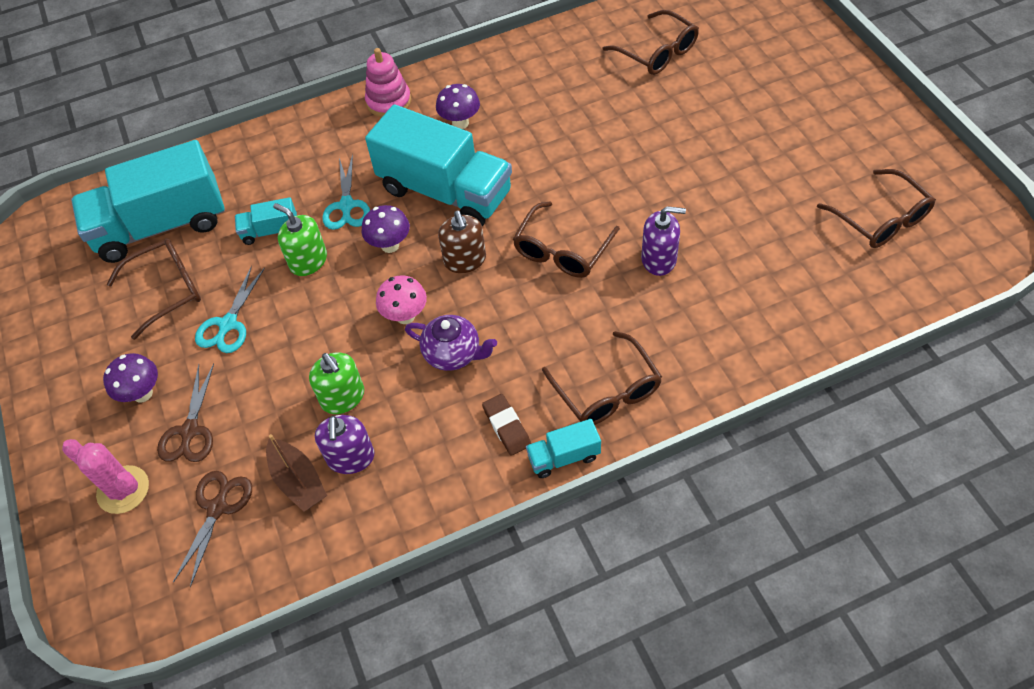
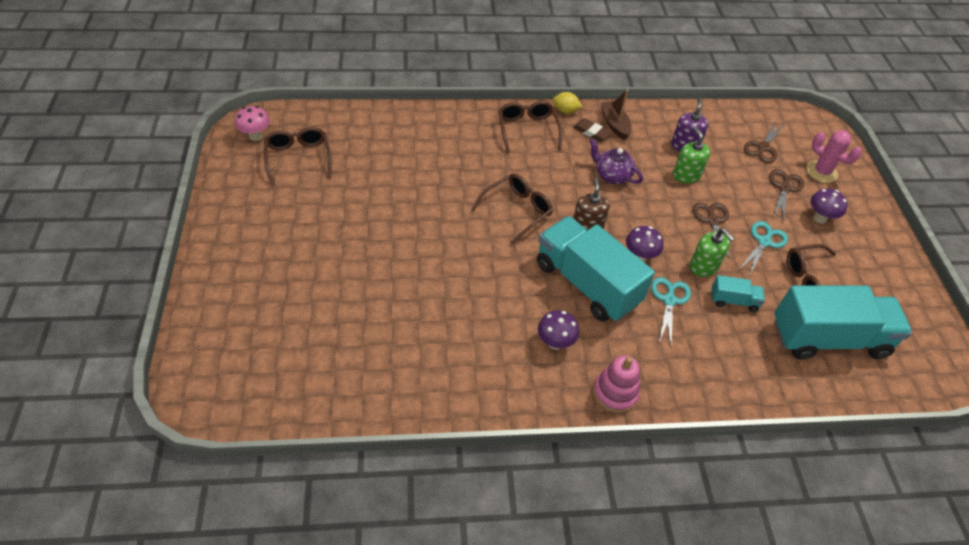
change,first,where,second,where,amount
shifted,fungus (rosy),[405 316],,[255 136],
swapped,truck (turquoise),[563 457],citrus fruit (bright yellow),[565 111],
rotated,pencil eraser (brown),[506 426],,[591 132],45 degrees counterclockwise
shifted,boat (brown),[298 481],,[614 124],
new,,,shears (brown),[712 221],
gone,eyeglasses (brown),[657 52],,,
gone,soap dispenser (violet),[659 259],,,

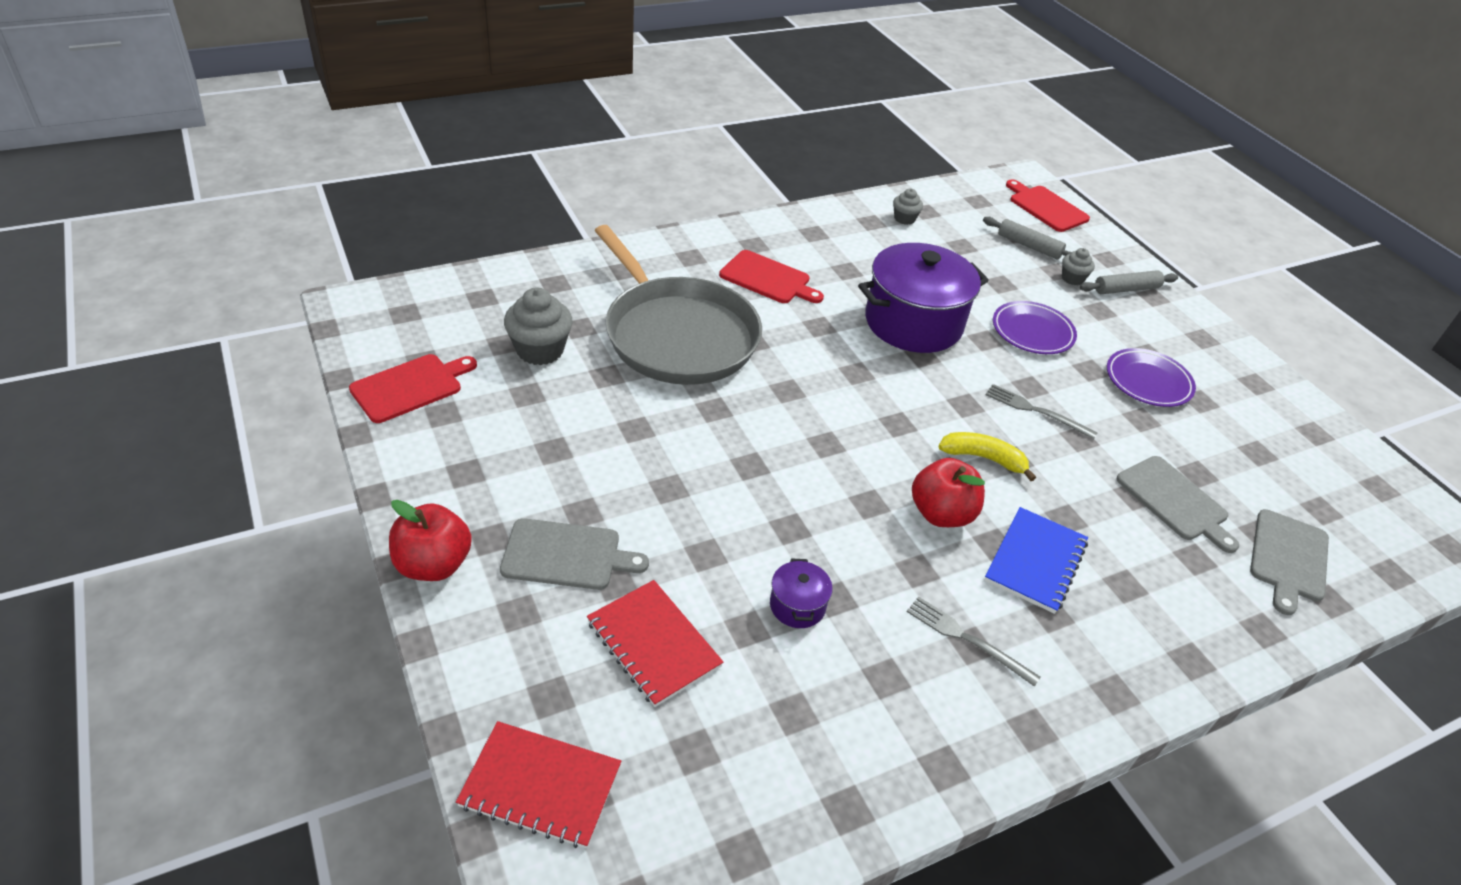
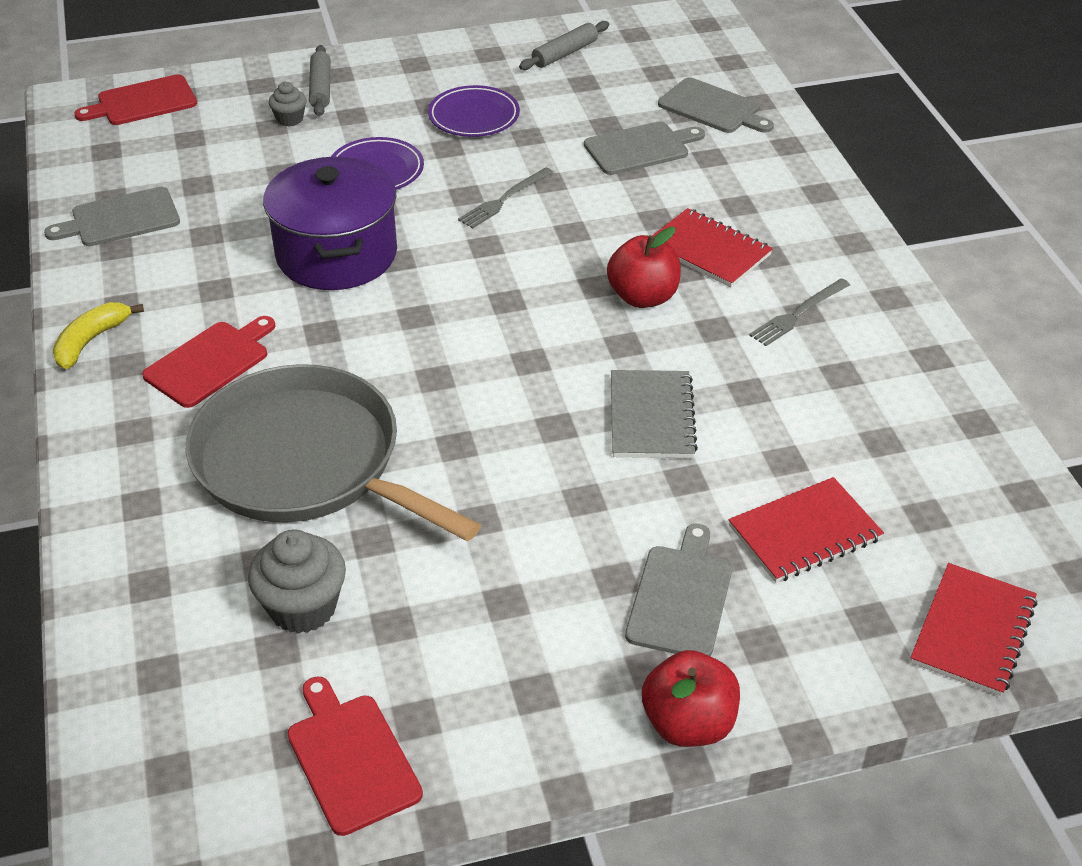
change,first,where,second,where,amount
swapped,fairy cake (ash-grey),[904 219],chopping board (ash-grey),[120 219],
shifted,toy banana (bright yellow),[983 458],,[91 341],
rotated,pan (ash-grey),[677 335],,[305 462],120 degrees counterclockwise
shifted,pastry roller (ash-grey),[1029 246],,[565 54],
new,,,notebook (ash-grey),[651 417],
repainted,notebook (blue),[1035 561],notebook (crimson),[708 251],
gone,pot (violet),[797 606],,,

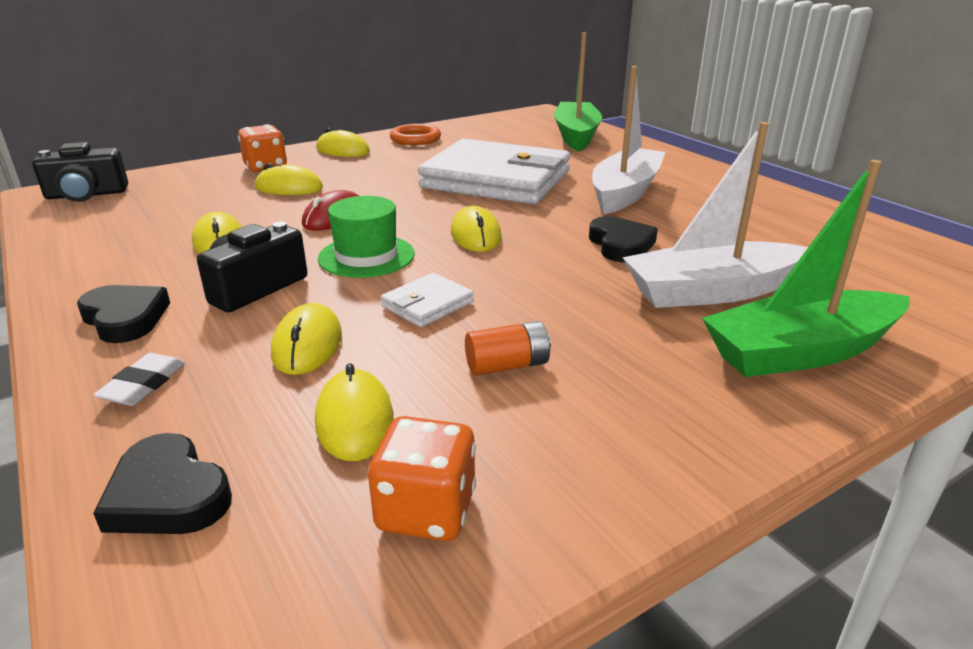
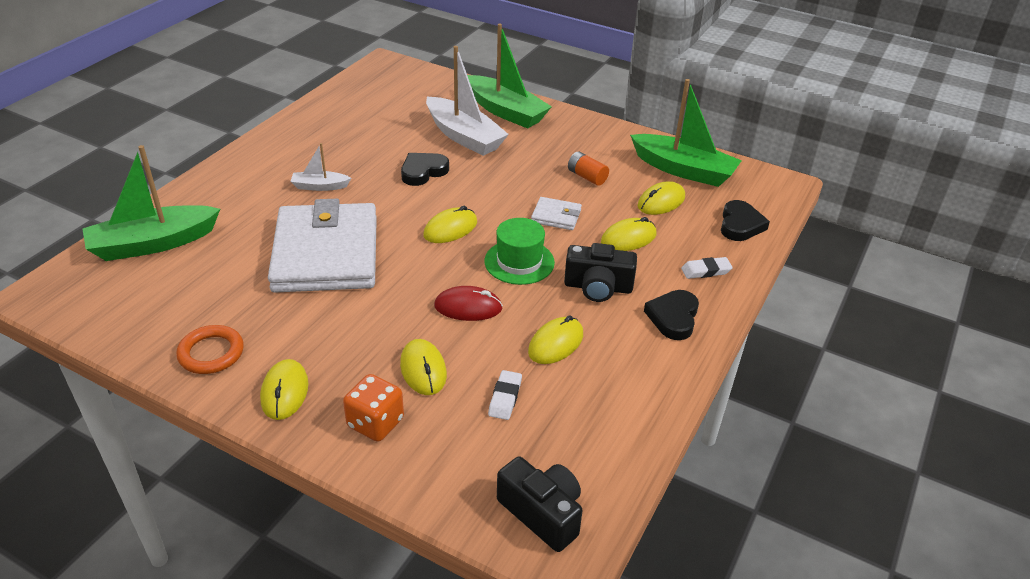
change,first,where,second,where,amount
scaled,boat (snow-white),[625 192],,[320 186],x0.50
new,,,pencil eraser (snow-white),[505 398],
swapped,game die (orange),[426 510],boat (leaf-green),[684 170],

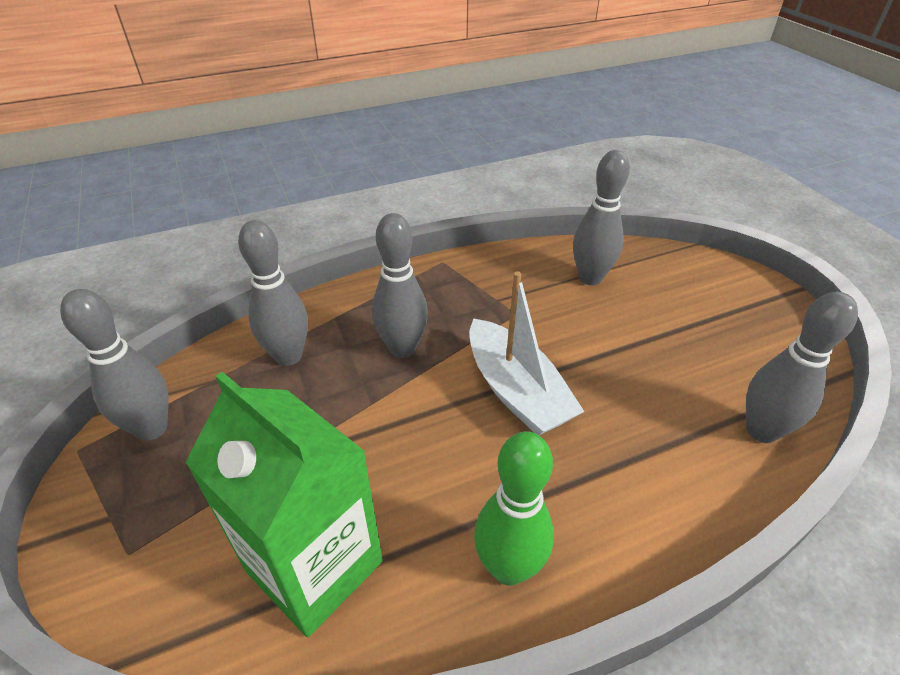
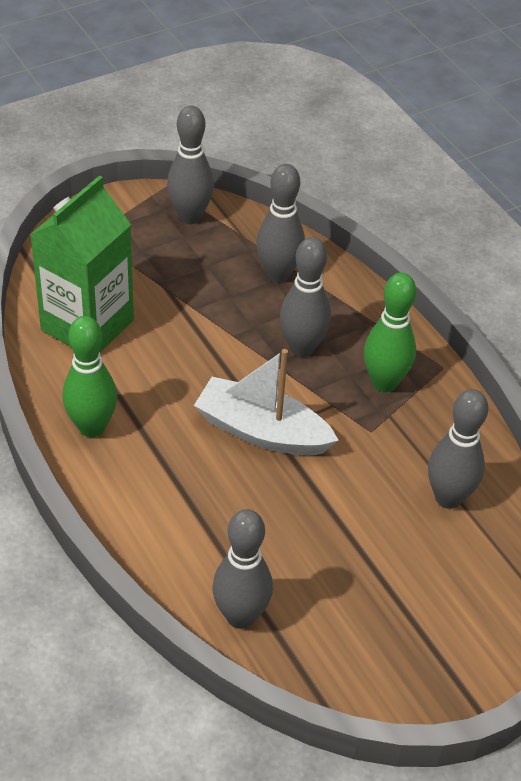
change,first,where,second,where,amount
rotated,boat (snow-white),[516 391],,[262 431],60 degrees clockwise
new,,,tenpin (leaf-green),[384 383],

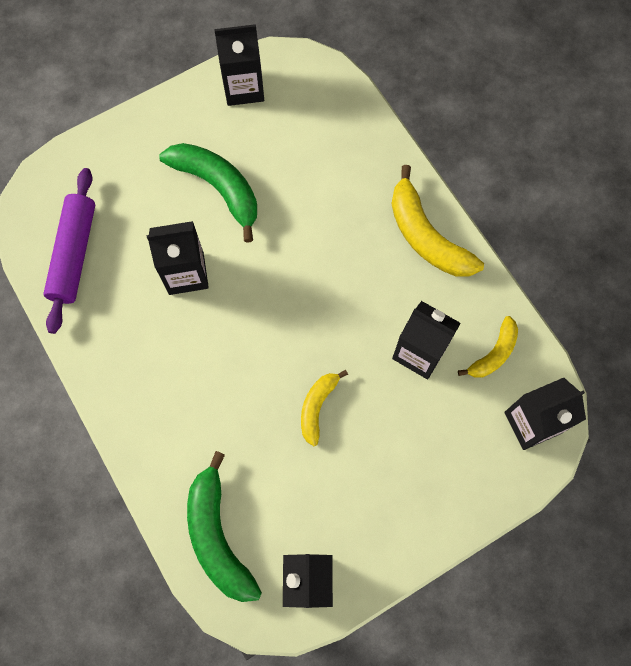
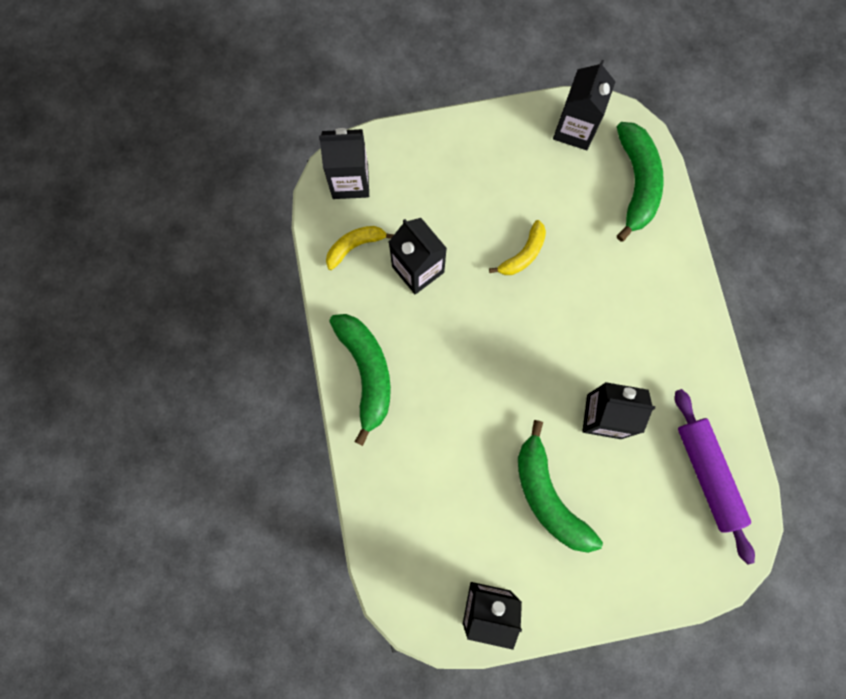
change,first,where,second,where,amount
repainted,toy banana (bright yellow),[426 236],toy banana (leaf-green),[367 373],
rotated,pastry roller (violet),[74 254],,[707 475],45 degrees counterclockwise

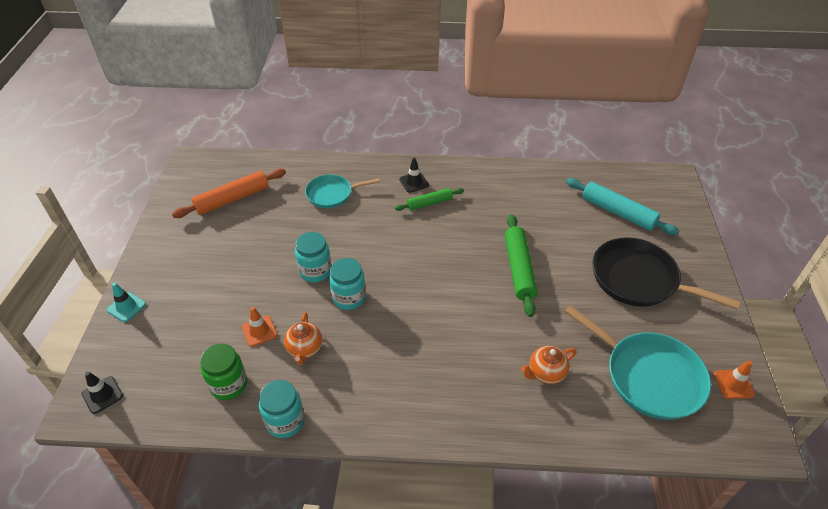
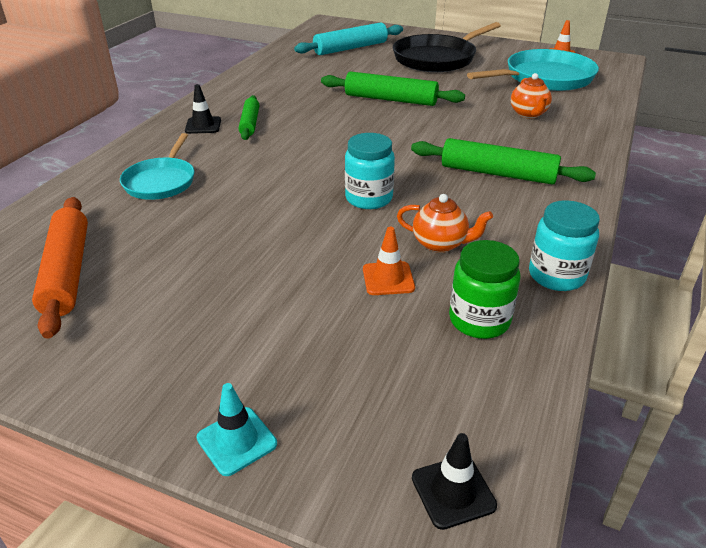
change,first,where,second,where,amount
new,,,pastry roller (leaf-green),[497 173],
gone,jar (turquoise),[315 271],,,

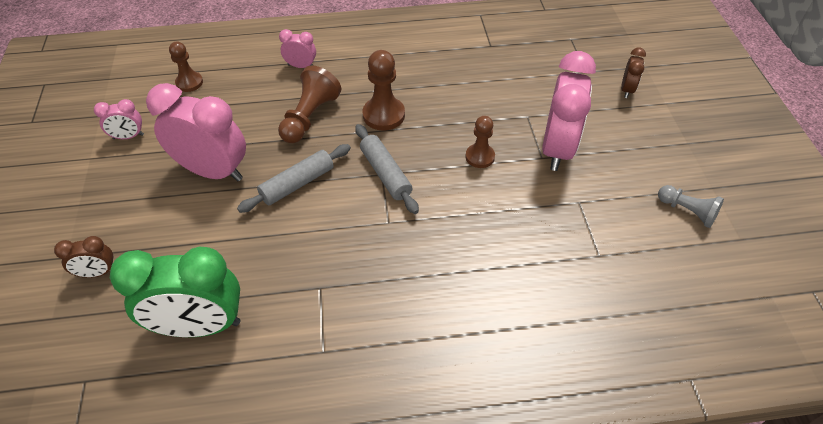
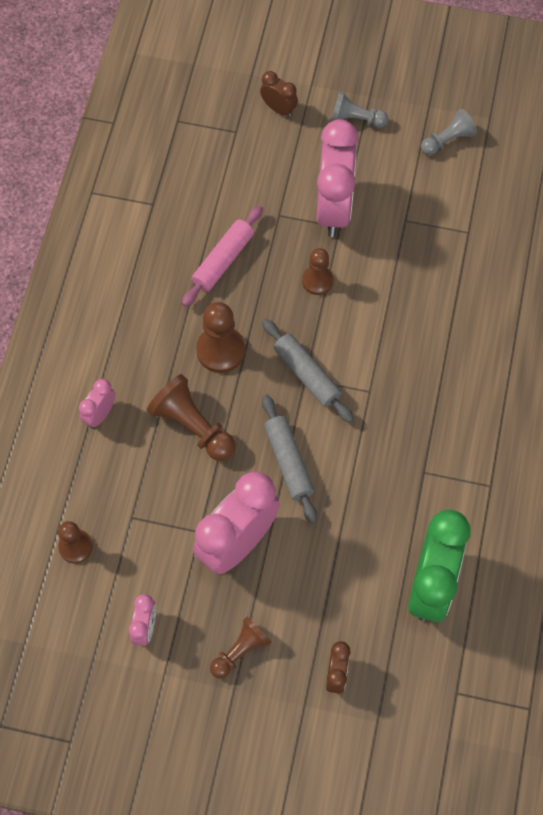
change,first,where,second,where,amount
new,,,pastry roller (rosy),[223 260],
new,,,chess pawn (brown),[240 651],
rotated,pastry roller (ash-grey),[385 174],,[306 375],60 degrees clockwise
rotated,alarm clock (rosy),[557 149],,[334 208],60 degrees clockwise
new,,,chess pawn (ash-grey),[356 119],

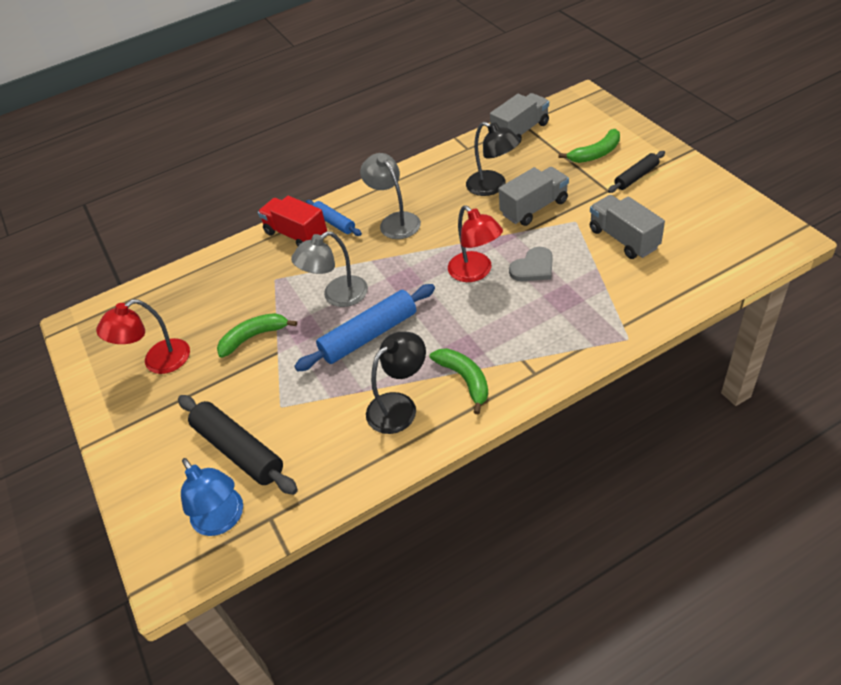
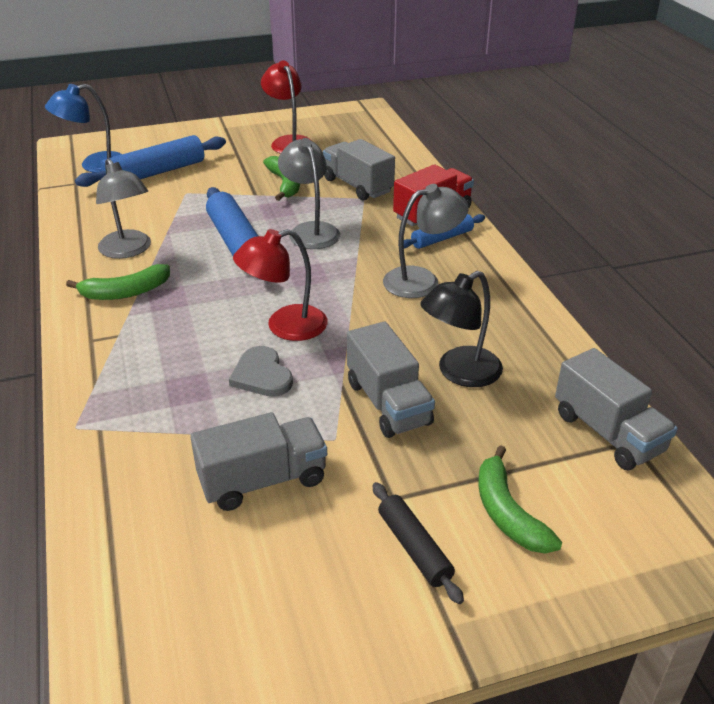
change,first,where,second,where,amount
repainted,pastry roller (jet-black),[239 450],pastry roller (blue),[155 173],
repainted,desk lamp (jet-black),[399 406],desk lamp (ash-grey),[128 250],
new,,,truck (ash-grey),[358 186],

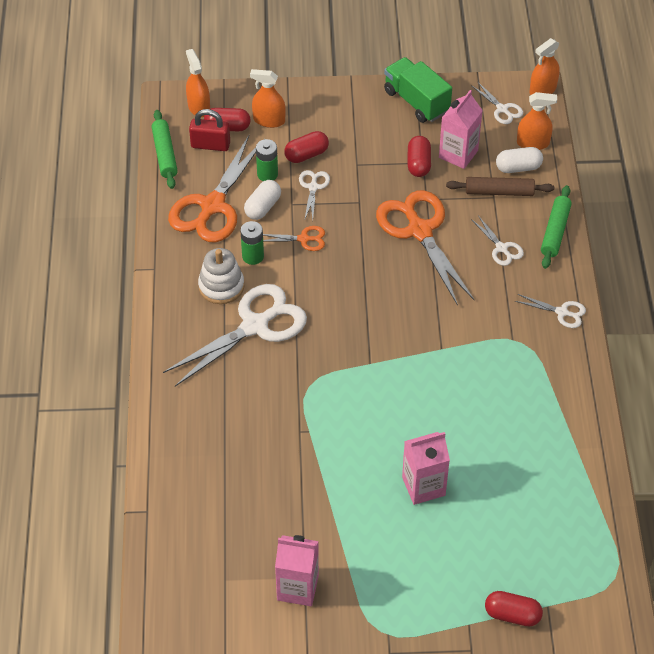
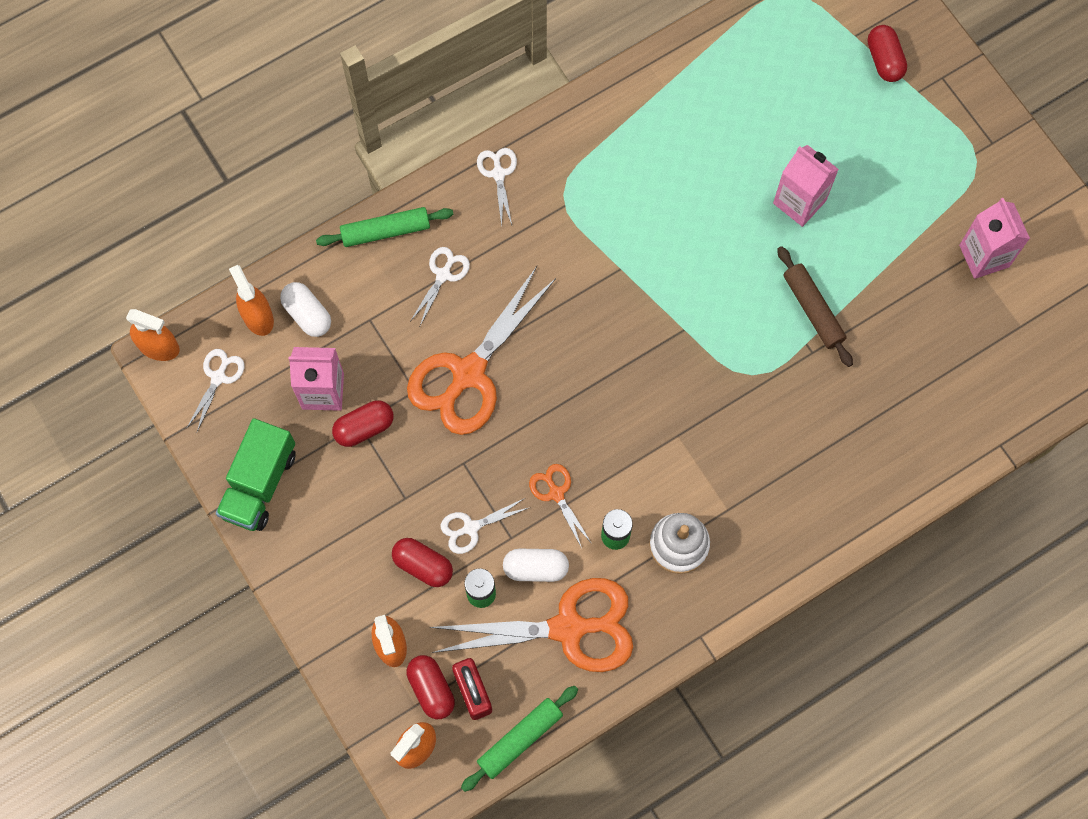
change,first,where,second,where,amount
shifted,pastry roller (brown),[499 192],,[813 309],
gone,shears (snow-white),[255 326],,,

